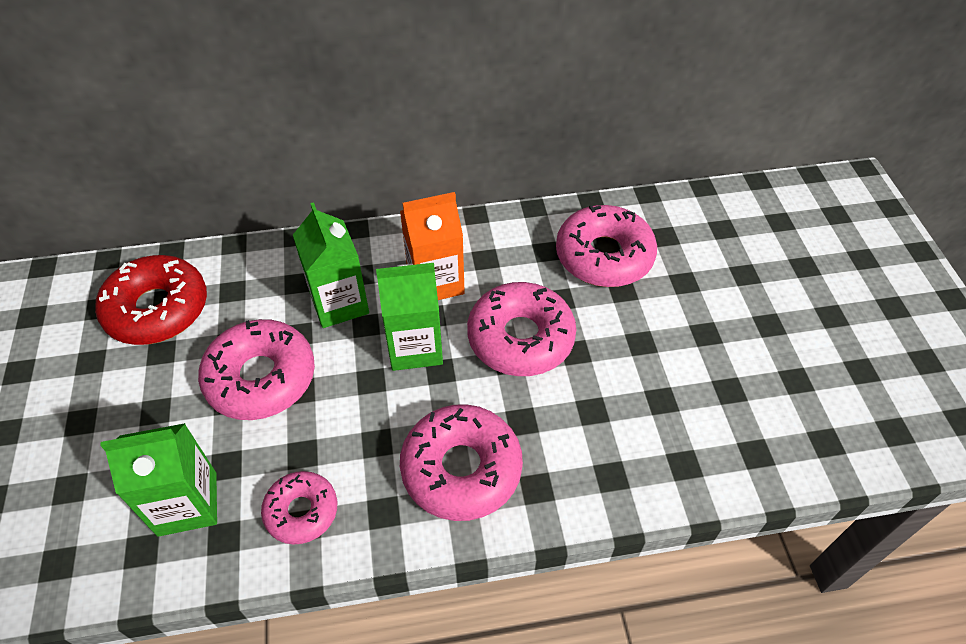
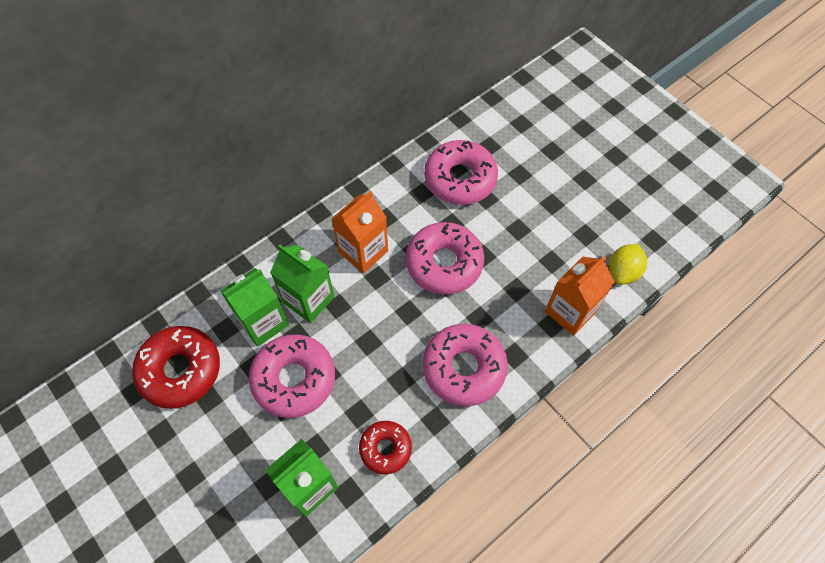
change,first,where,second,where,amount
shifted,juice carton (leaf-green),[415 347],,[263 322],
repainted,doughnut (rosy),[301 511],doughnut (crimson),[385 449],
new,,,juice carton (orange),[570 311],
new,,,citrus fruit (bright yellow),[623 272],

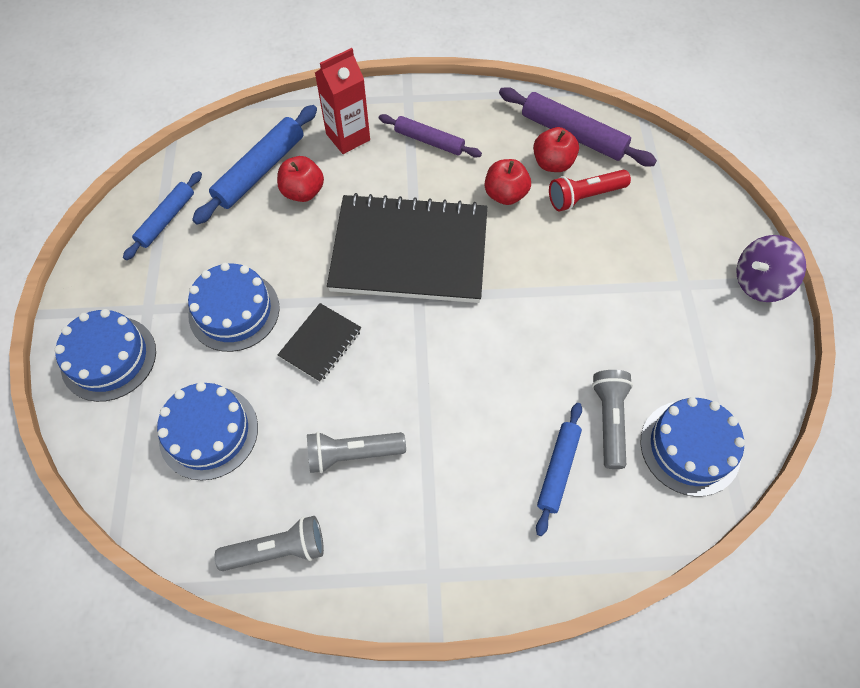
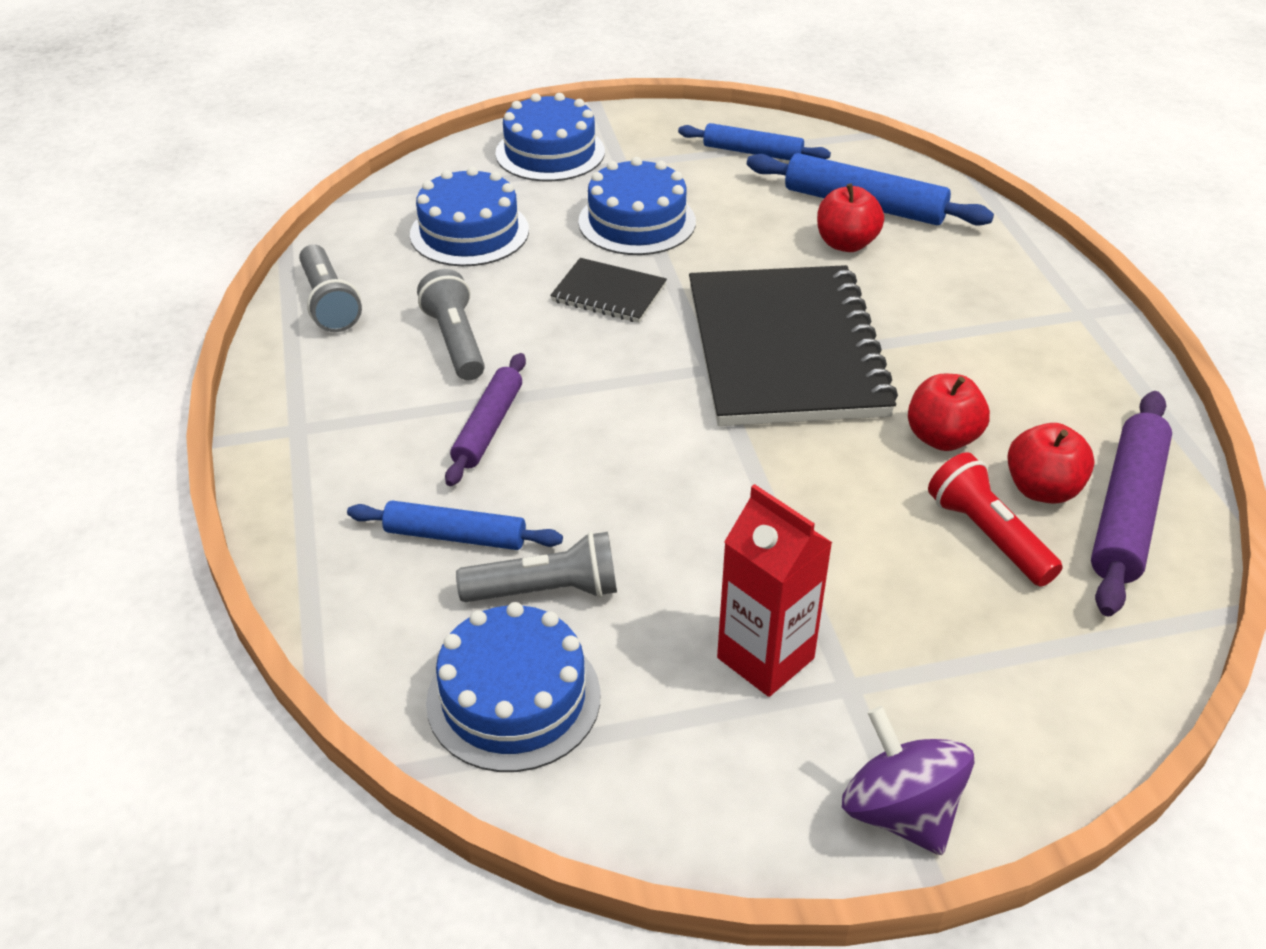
change,first,where,second,where,amount
shifted,pastry roller (violet),[429 141],,[488 427],
shifted,juice carton (crimson),[348 137],,[765 658],

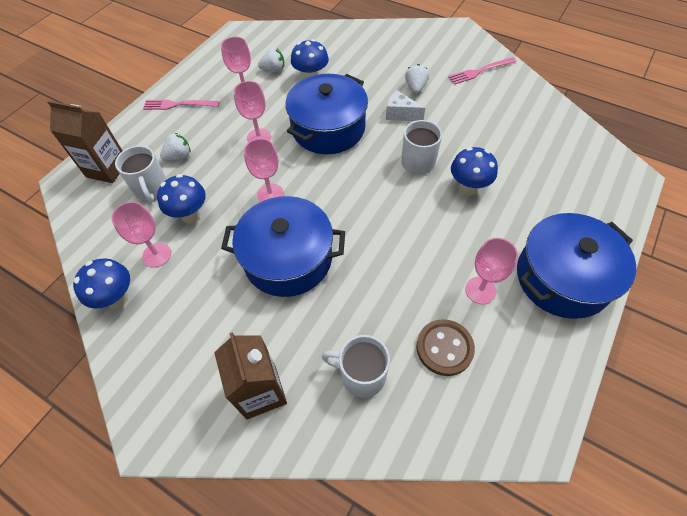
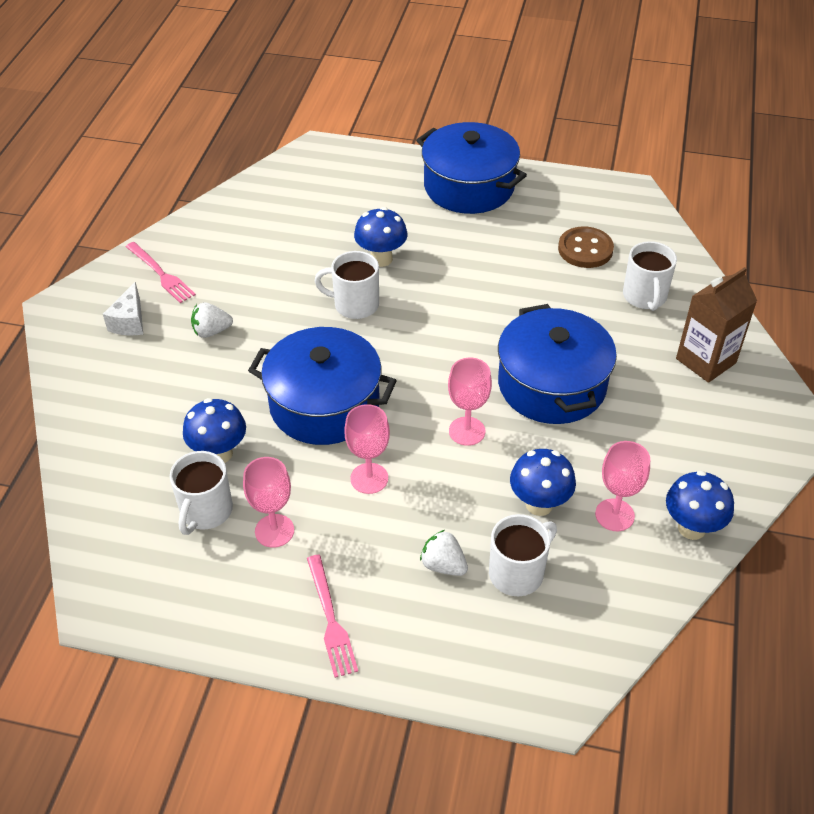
change,first,where,second,where,amount
shifted,cheese (snow-white),[400 114],,[129 322],
swapped,toy strawberry (snow-white),[273 70],mug (snow-white),[205 511],
gone,juice carton (brown),[107 169],,,
gone,chalice (rosy),[480 290],,,

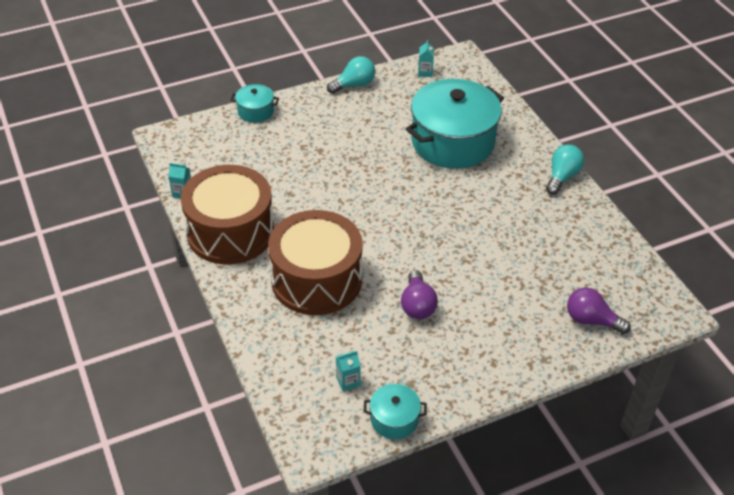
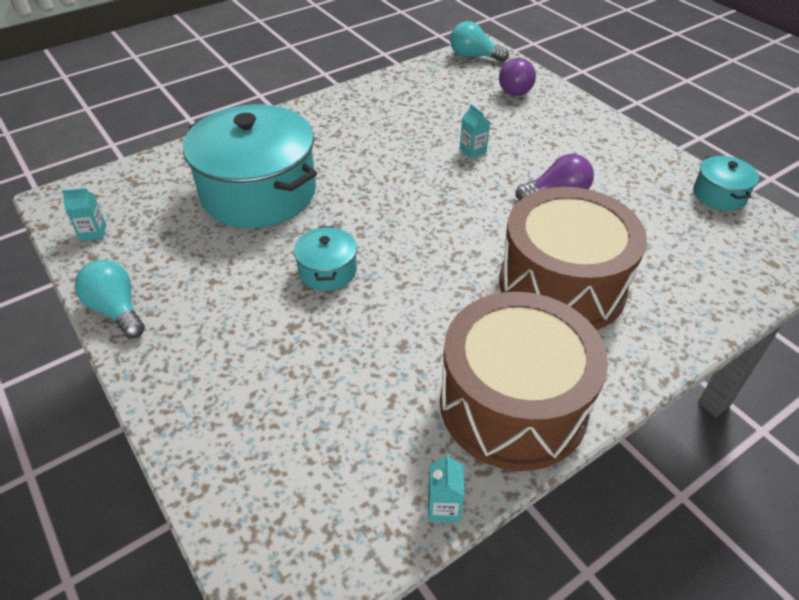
change,first,where,second,where,amount
shifted,pot (turquoise),[256 111],,[327 271],
shifted,lightbulb (turquoise),[562 177],,[473 56],
shifted,juice carton (turquoise),[348 381],,[473 150],

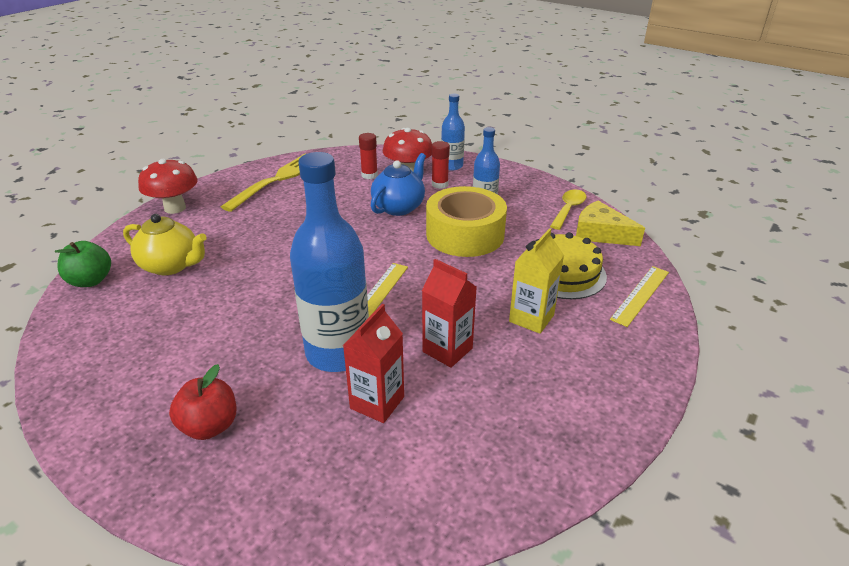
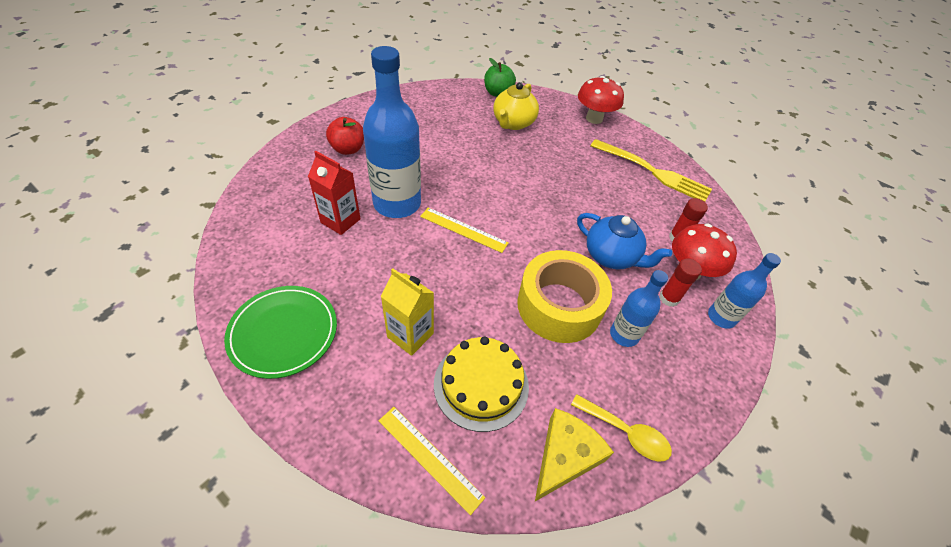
change,first,where,second,where,amount
new,,,plate (leaf-green),[283 333],
gone,juice carton (crimson),[447 350],,,

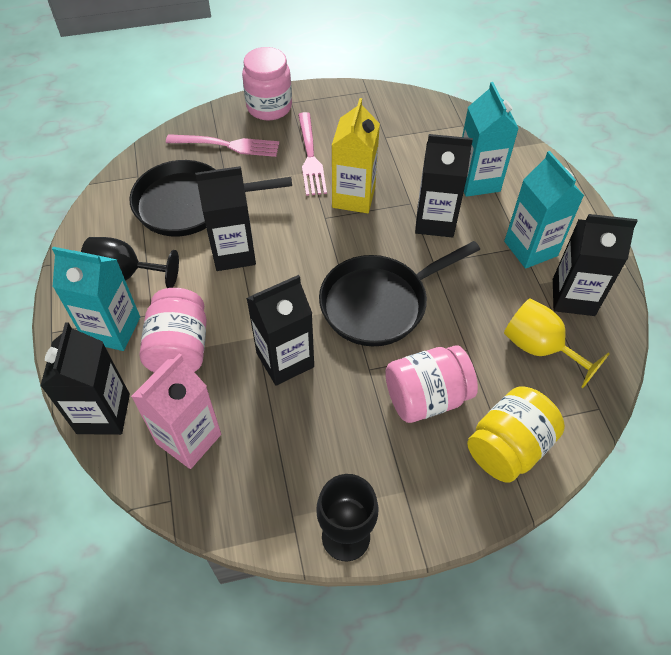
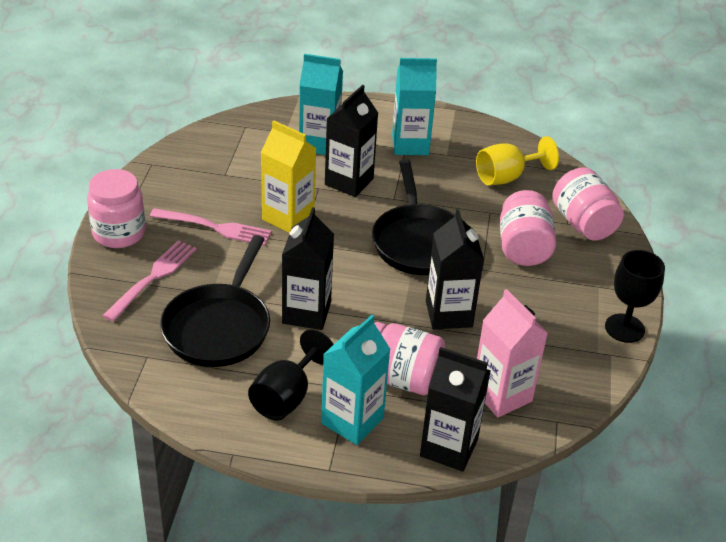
change,first,where,second,where,amount
repainted,jar (bright yellow),[508 447],jar (rosy),[583 223],
gone,juice carton (jet-black),[573 297],,,

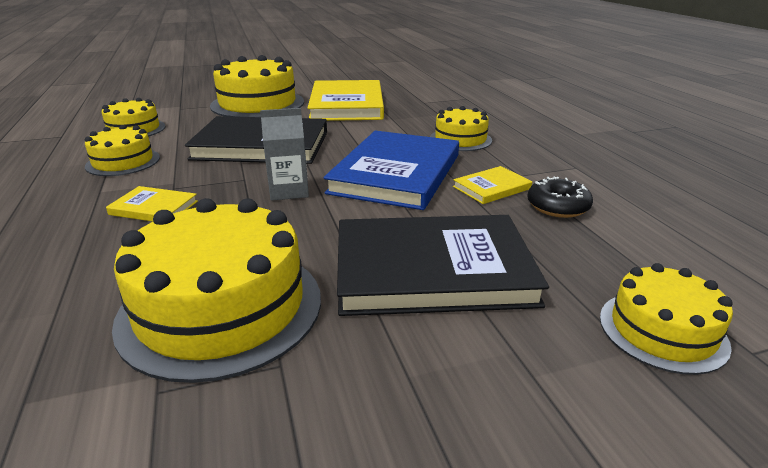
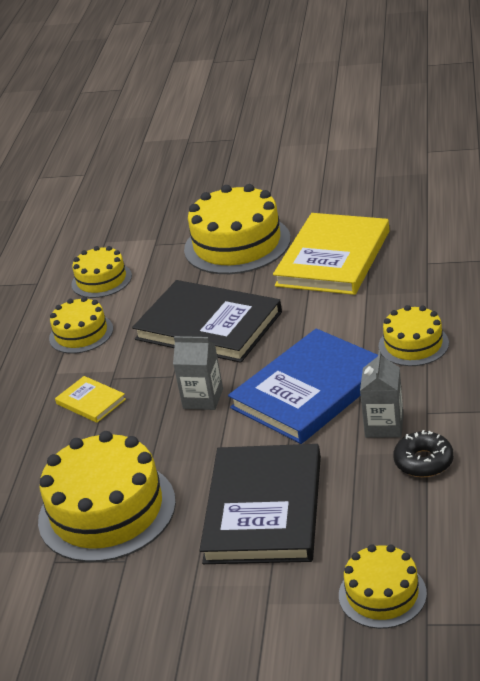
change,first,where,second,where,amount
rotated,hardback (jet-black),[432 270],,[263 509],75 degrees clockwise
swapped,hardback (bright yellow),[491 188],juice carton (ash-grey),[384 426],

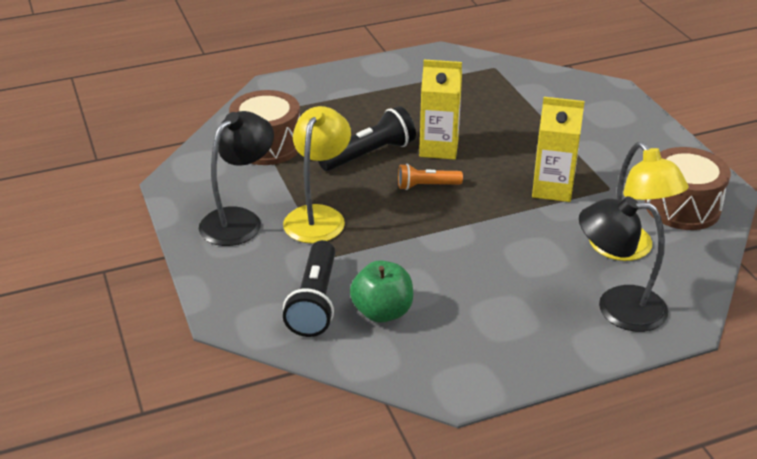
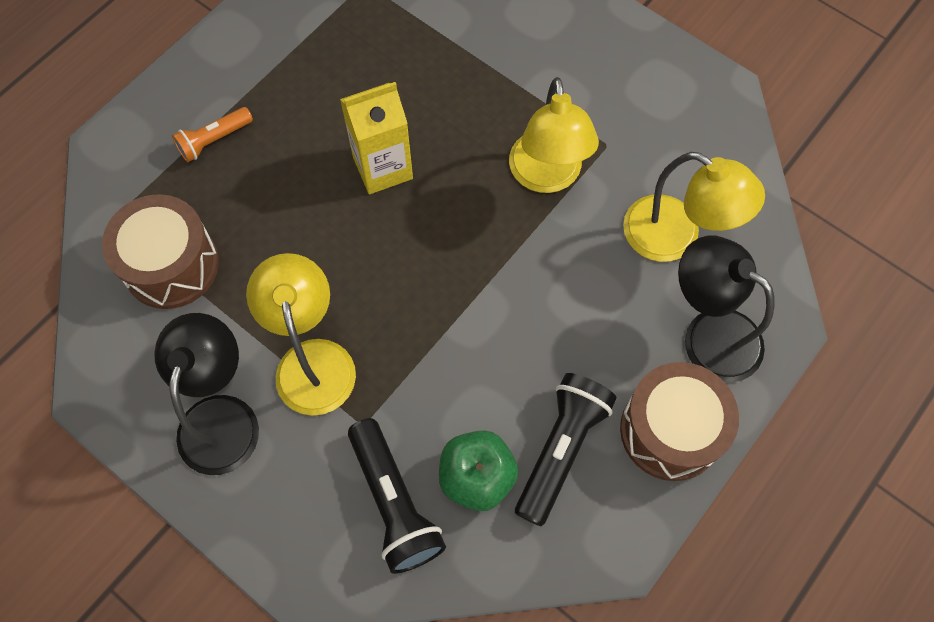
change,first,where,second,where,amount
shifted,torch (orange),[427 186],,[214 140],
swapped,juice carton (bright yellow),[552 189],desk lamp (bright yellow),[547 176],
shifted,torch (jet-black),[369 154],,[561 450],
shifted,toy drum (brown),[682 207],,[670 430],
rotated,desk lamp (jet-black),[617 307],,[708 334],60 degrees clockwise

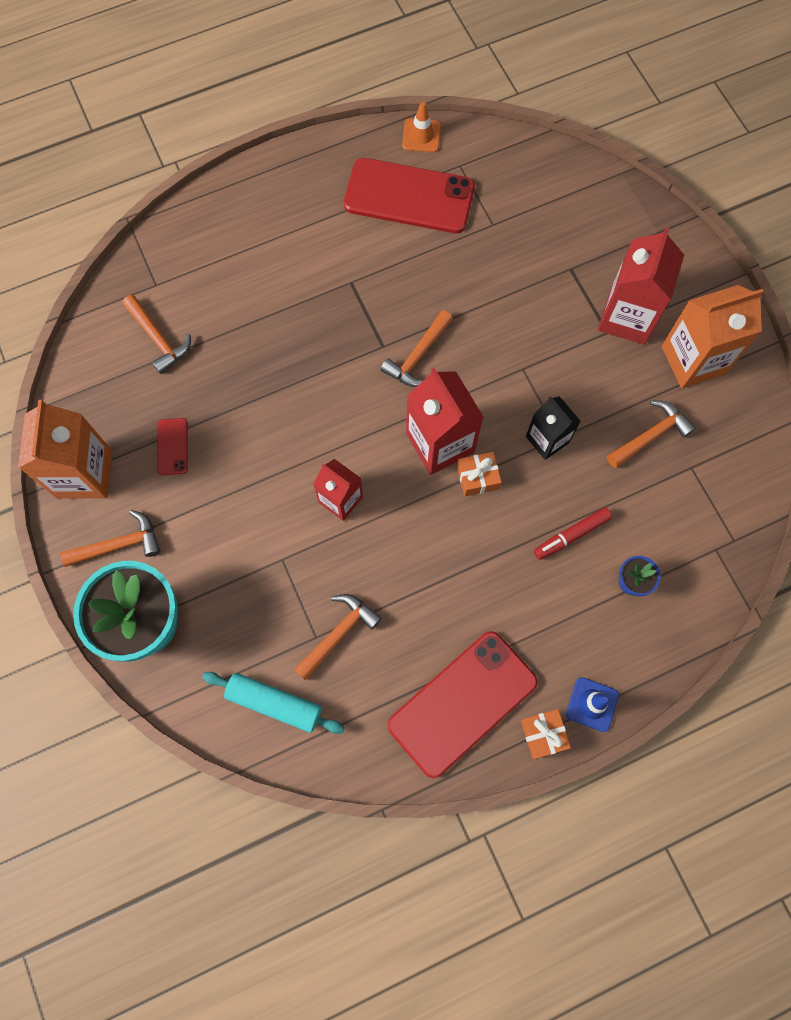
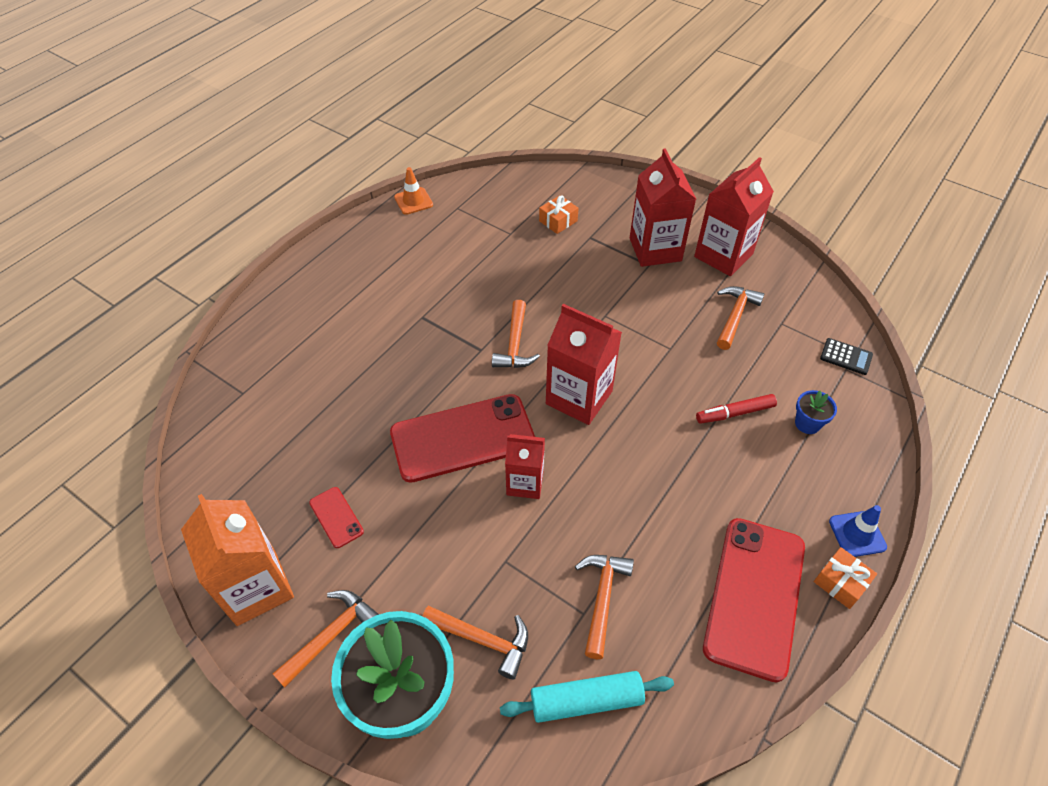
change,first,where,second,where,amount
shifted,smartphone (crimson),[409 196],,[463 438],
shifted,hammer (orange),[158 339],,[483 640],
shifted,wrapped gift (orange),[477 477],,[558 221],
repainted,juice carton (orange),[693 360],juice carton (crimson),[723 255],
rotated,marker pen (crimson),[571 535],,[735 413],45 degrees clockwise
new,,,adding machine (jet-black),[846 357],
gone,juice carton (jet-black),[547 439],,,

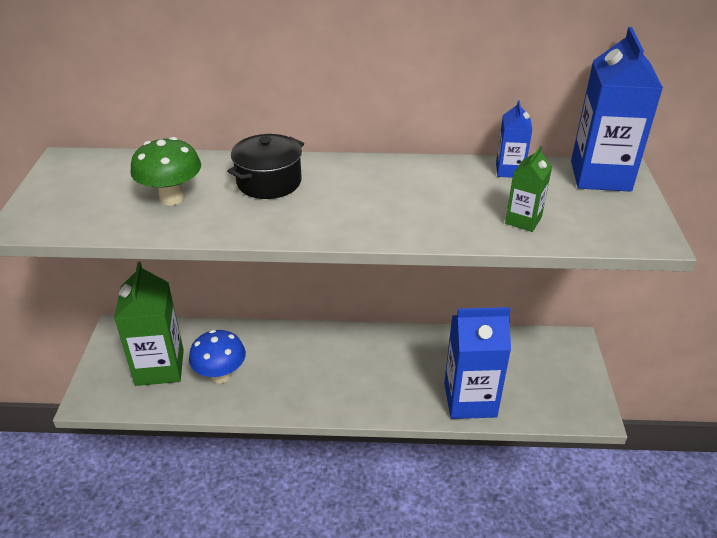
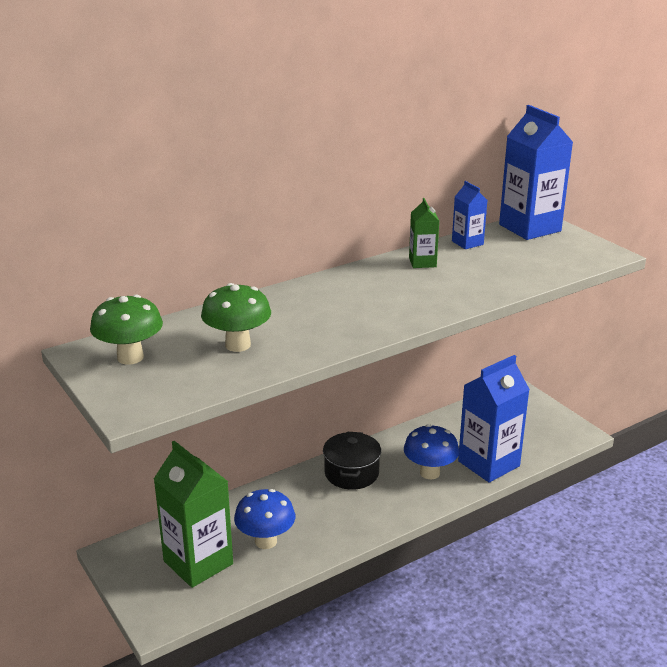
change,first,where,second,where,amount
new,,,fungus (leaf-green),[130 357],
shifted,pot (jet-black),[269 182],,[351 473],
new,,,fungus (blue),[429 473],
shifted,juice carton (leaf-green),[523 220],,[422 262],

